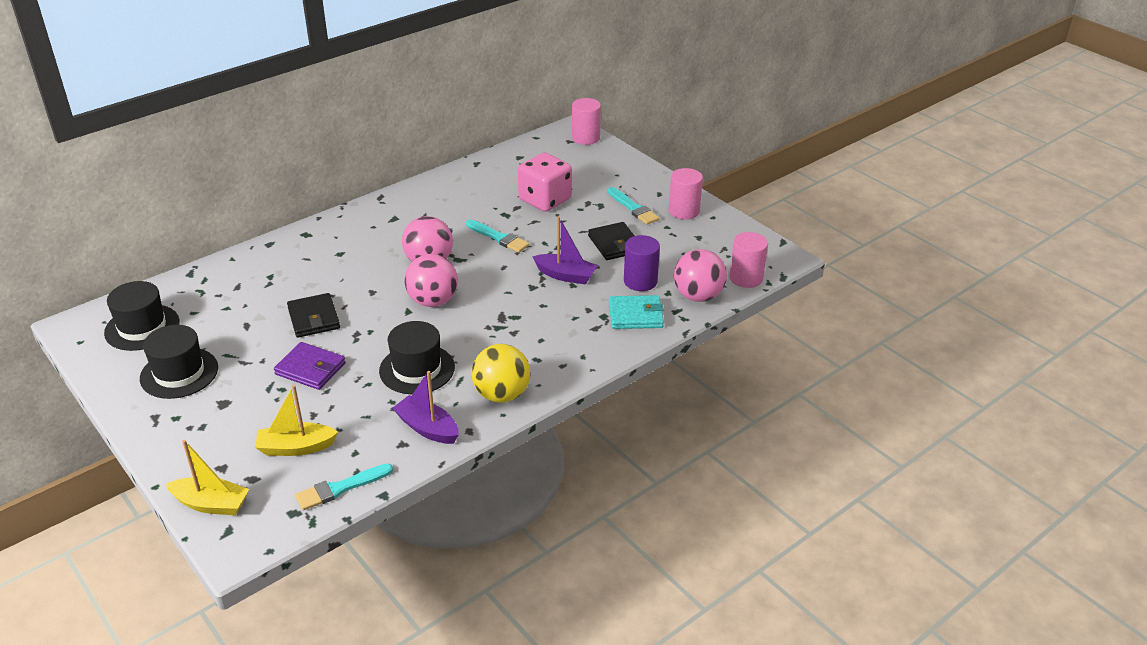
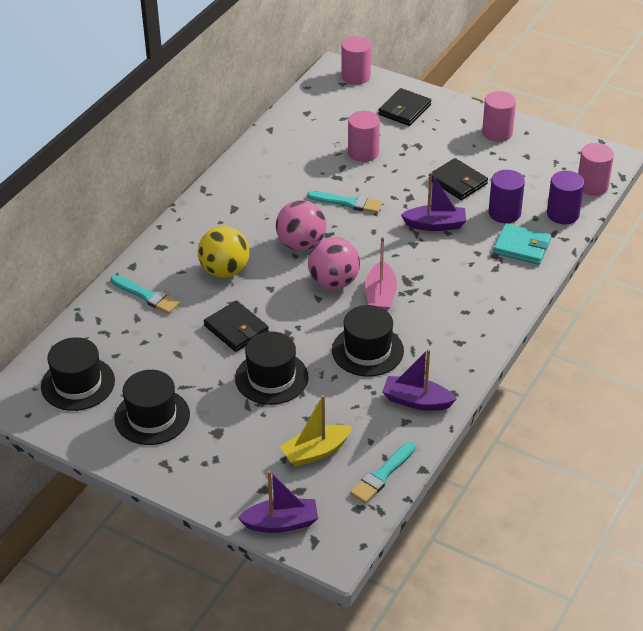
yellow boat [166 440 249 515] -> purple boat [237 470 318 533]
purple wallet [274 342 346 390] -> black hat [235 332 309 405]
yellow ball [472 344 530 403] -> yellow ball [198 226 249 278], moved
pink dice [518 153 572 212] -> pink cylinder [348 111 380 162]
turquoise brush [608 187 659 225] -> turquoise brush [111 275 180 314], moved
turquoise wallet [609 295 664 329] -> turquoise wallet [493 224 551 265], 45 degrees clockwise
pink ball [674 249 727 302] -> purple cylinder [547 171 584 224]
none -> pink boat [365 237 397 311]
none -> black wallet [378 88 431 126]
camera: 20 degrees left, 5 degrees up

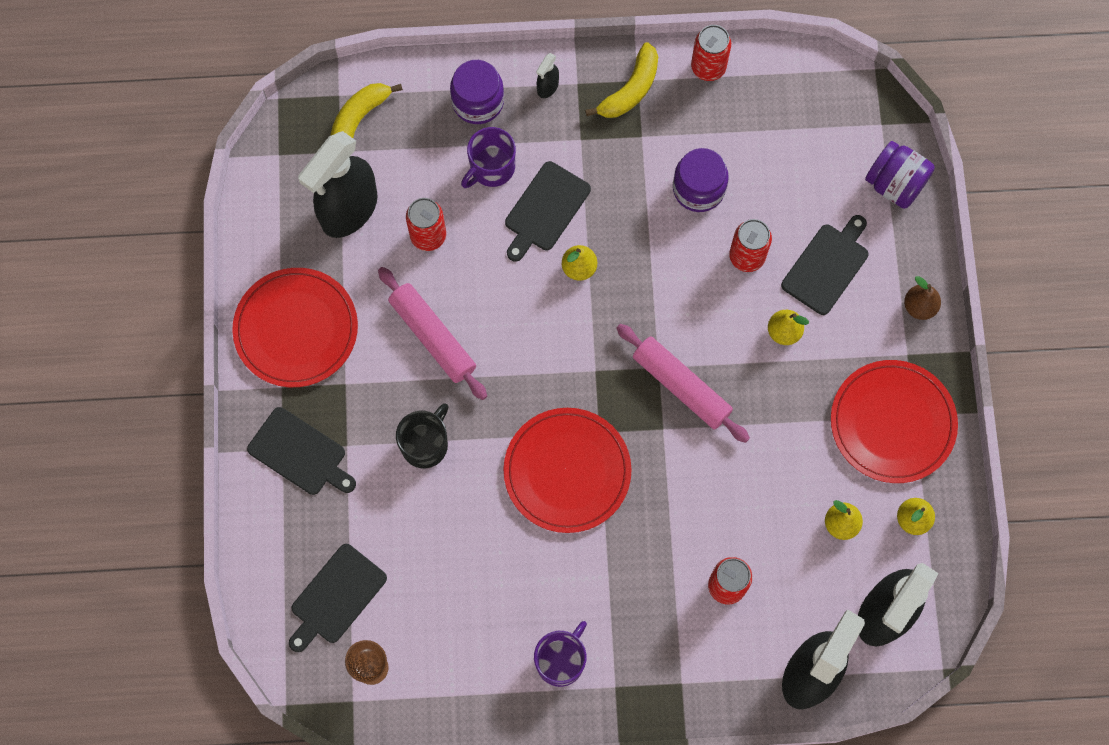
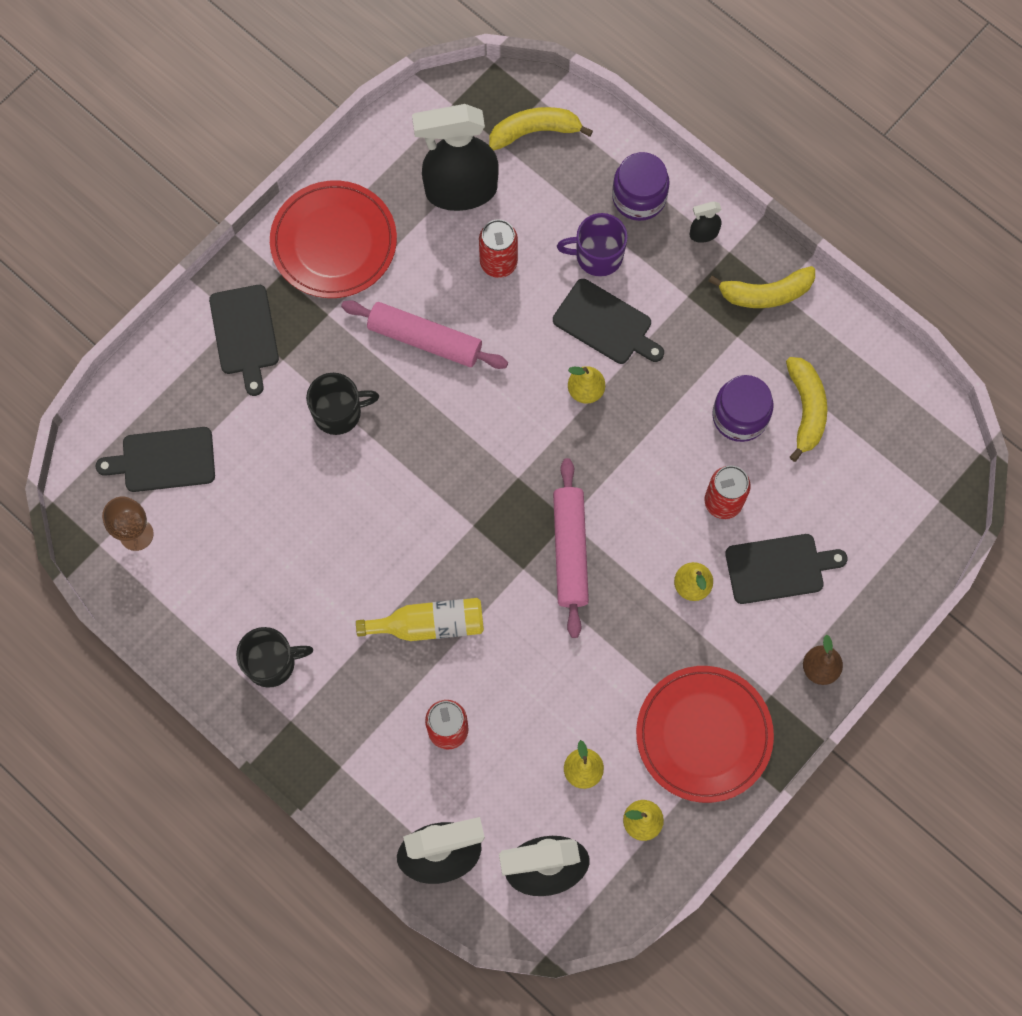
pink rolling pin [378 267 487 400] -> pink rolling pin [341 300 508 369], 75 degrees counterclockwise
red plate [503 408 632 533] -> none
black cutting board [505 161 591 262] -> black cutting board [553 279 664 364], 135 degrees counterclockwise
purple mug [534 621 587 687] -> black mug [236 627 313 688]
red can [691 25 731 81] -> none
purple jar [865 141 935 209] -> none
none -> yellow bottle [356 598 484 641]
none -> yellow banana [786 357 827 462]
camera: 45 degrees right, 0 degrees up

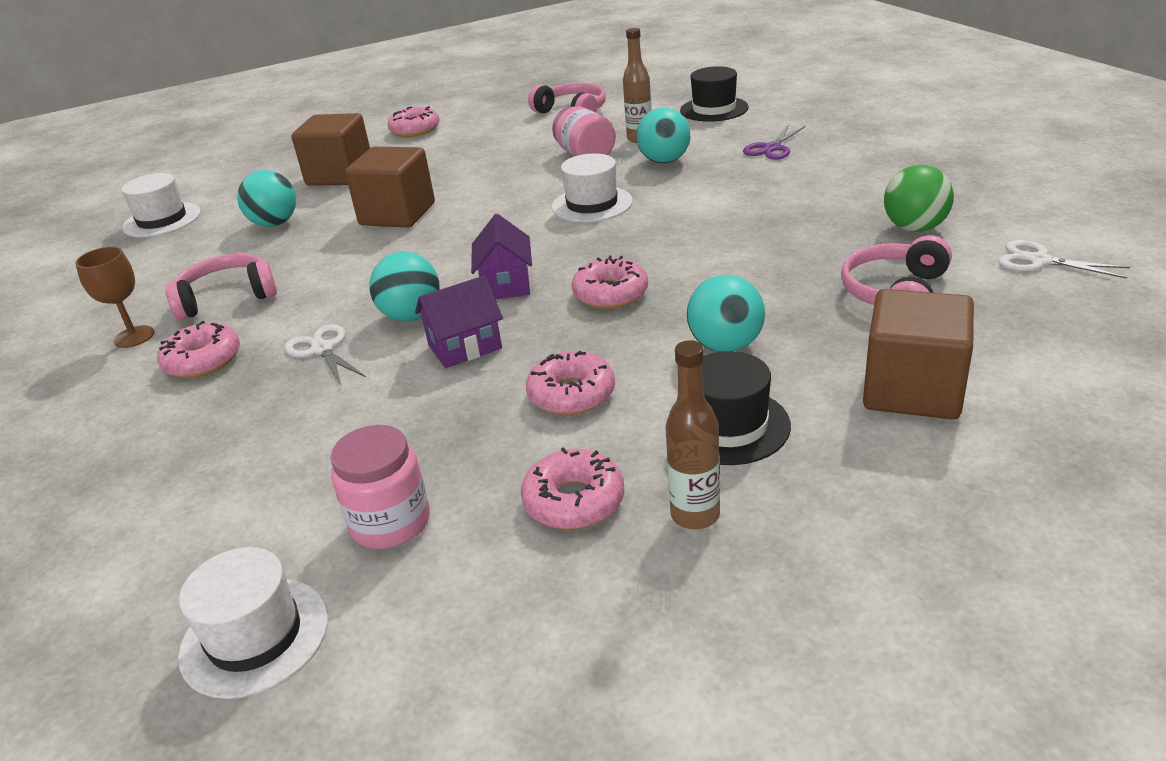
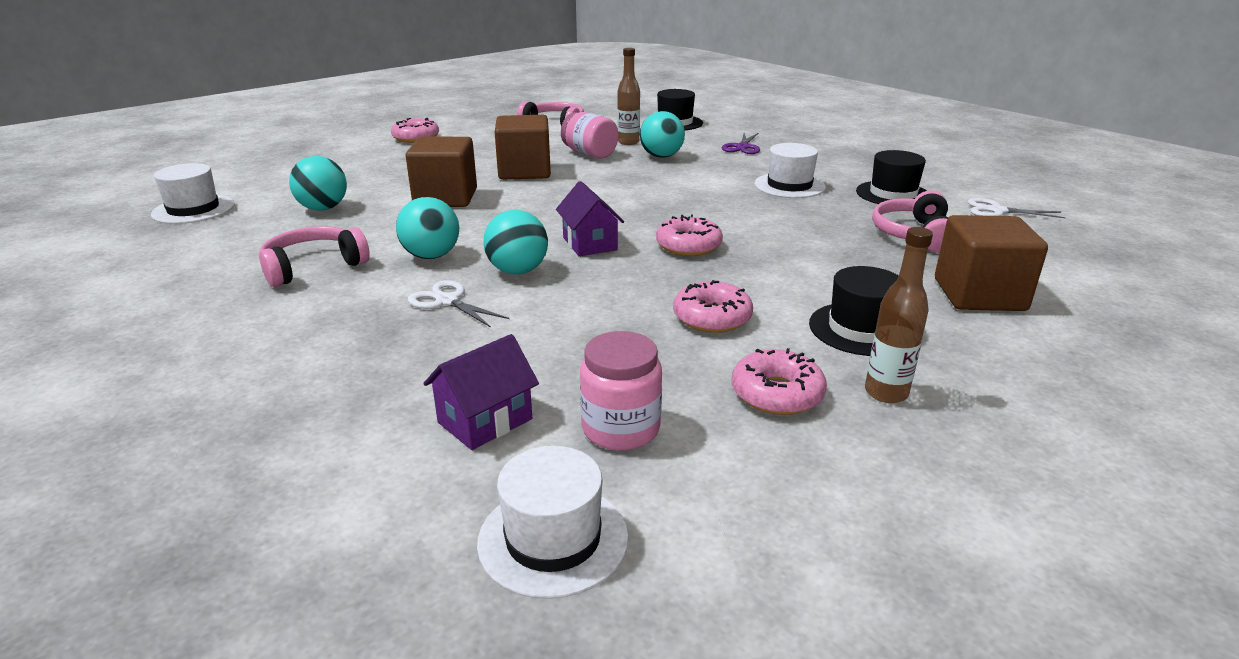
brown goblet [75 247 154 348] -> none
pink donut [157 321 240 378] -> none
brown cube [291 113 370 186] -> brown cube [495 115 551 180], moved
purple house [415 275 503 368] -> purple house [423 334 539 450], moved
white hat [552 154 633 223] -> white hat [754 143 826 198], moved
turquoise ball [687 275 765 352] -> turquoise ball [396 197 459 259], moved
green ball [884 165 954 232] -> black hat [856 150 927 204]
camera: 20 degrees left, 5 degrees down

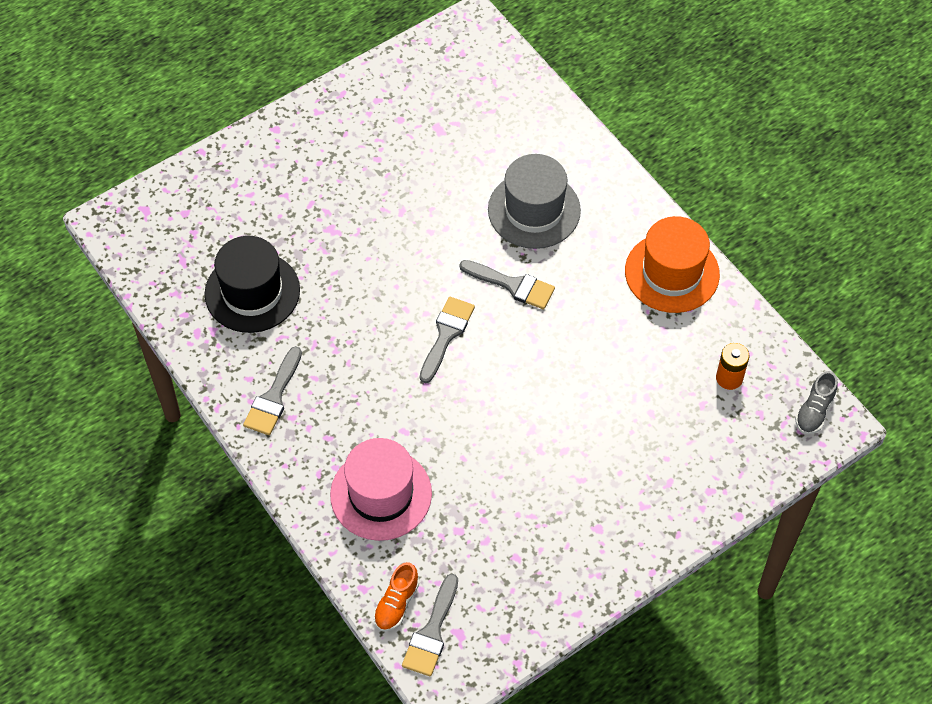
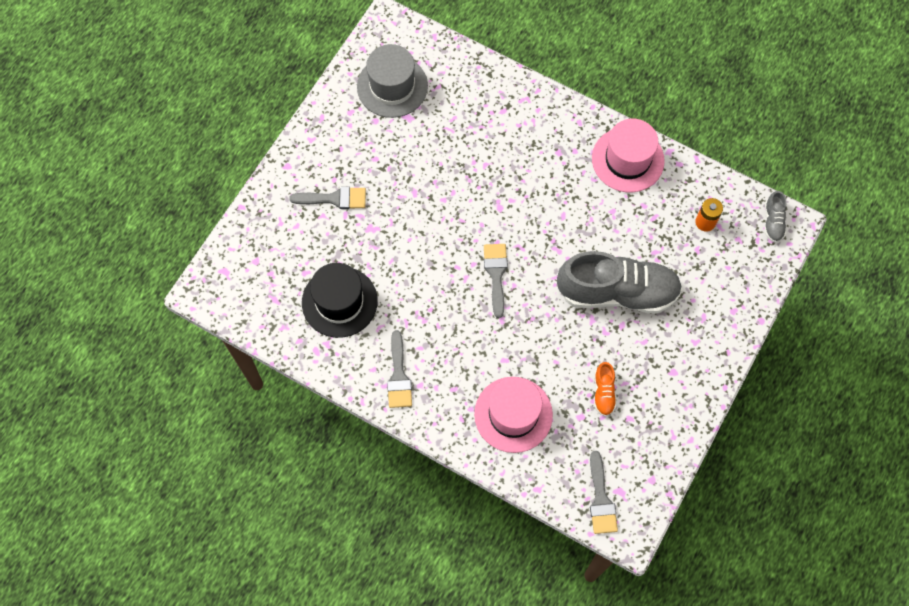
orange shoe [374 562 419 631] -> orange shoe [594 362 617 416], moved
grey brush [459 260 555 309] -> grey brush [289 187 366 209], moved
grey hat [488 154 581 249] -> grey hat [357 44 428 118], moved
orange hat [625 216 720 313] -> pink hat [592 119 665 192]
none -> grey shoe [557 251 682 314]
camera: 25 degrees left, 10 degrees up

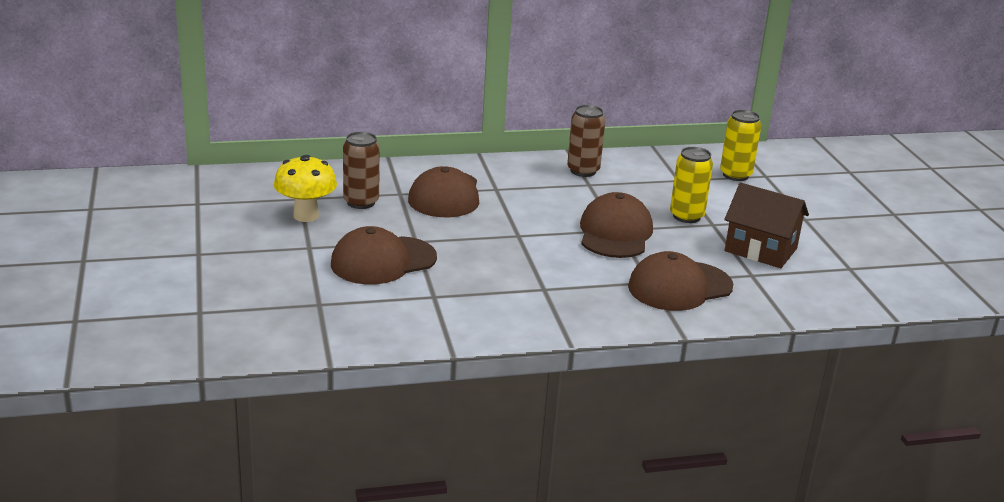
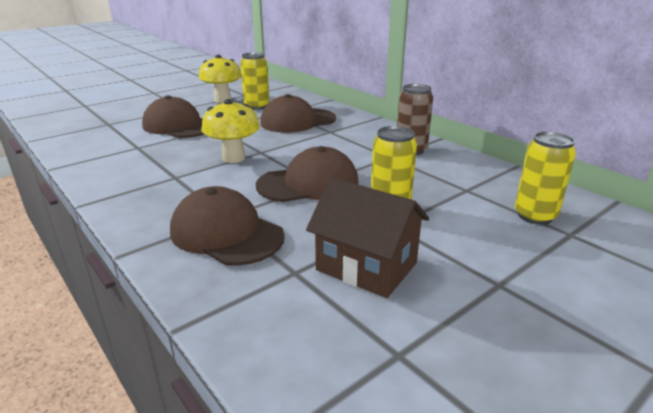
brown can [343 132 380 209] -> yellow can [240 52 270 110]
brown house [724 182 809 268] -> brown house [306 177 429 298], 60 degrees counterclockwise
none -> yellow mushroom [201 99 260 163]
camera: 65 degrees right, 0 degrees up

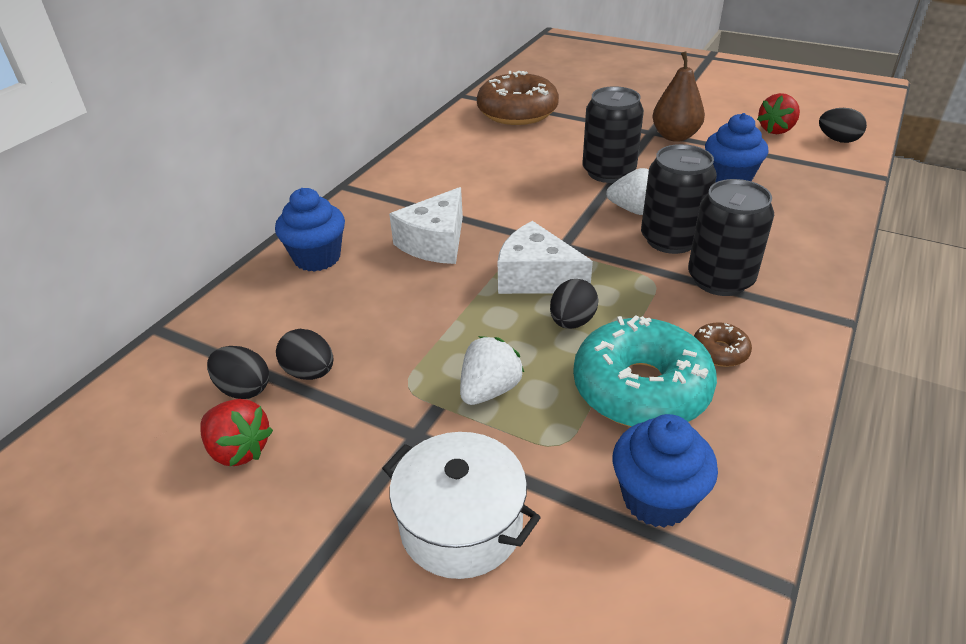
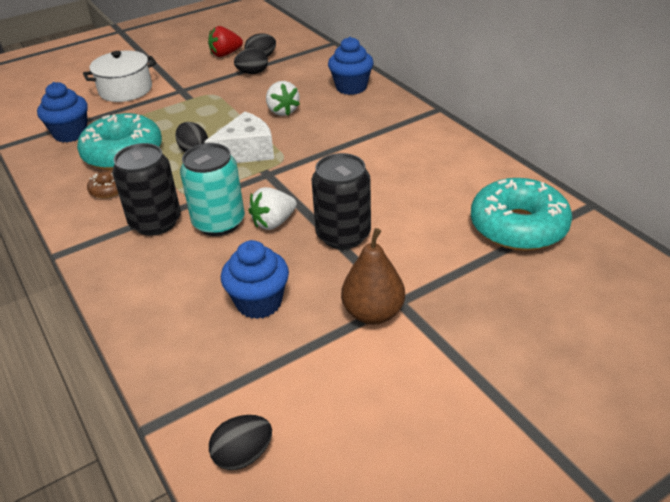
white cheese [389 187 463 264] -> none
white strawberry [460 336 524 405] -> white strawberry [266 81 300 116], moved
brown donut [477 71 559 125] -> turquoise donut [471 178 572 251]
black can [641 144 717 254] -> turquoise can [180 143 245 236]
red strawberry [757 93 800 134] -> none
camera: 120 degrees right, 0 degrees up

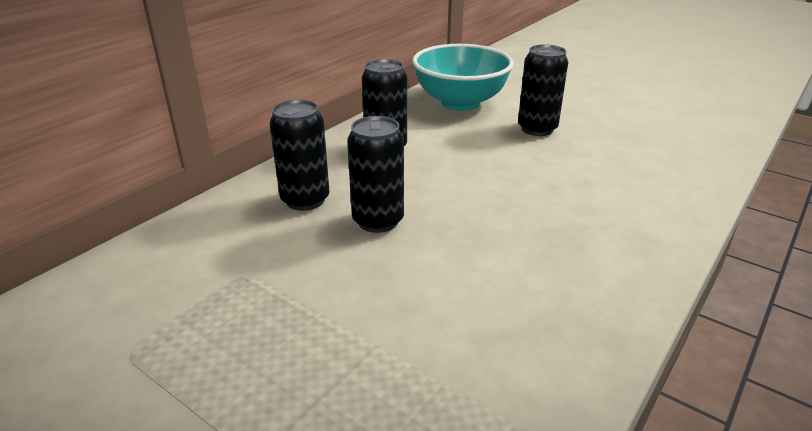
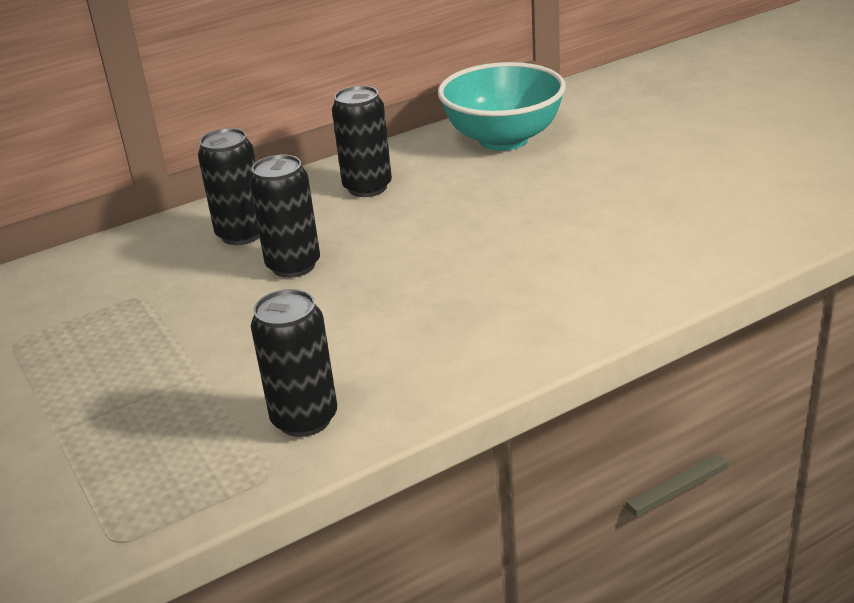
black can [518 44 568 136] -> black can [251 289 337 437], moved
camera: 25 degrees right, 0 degrees up

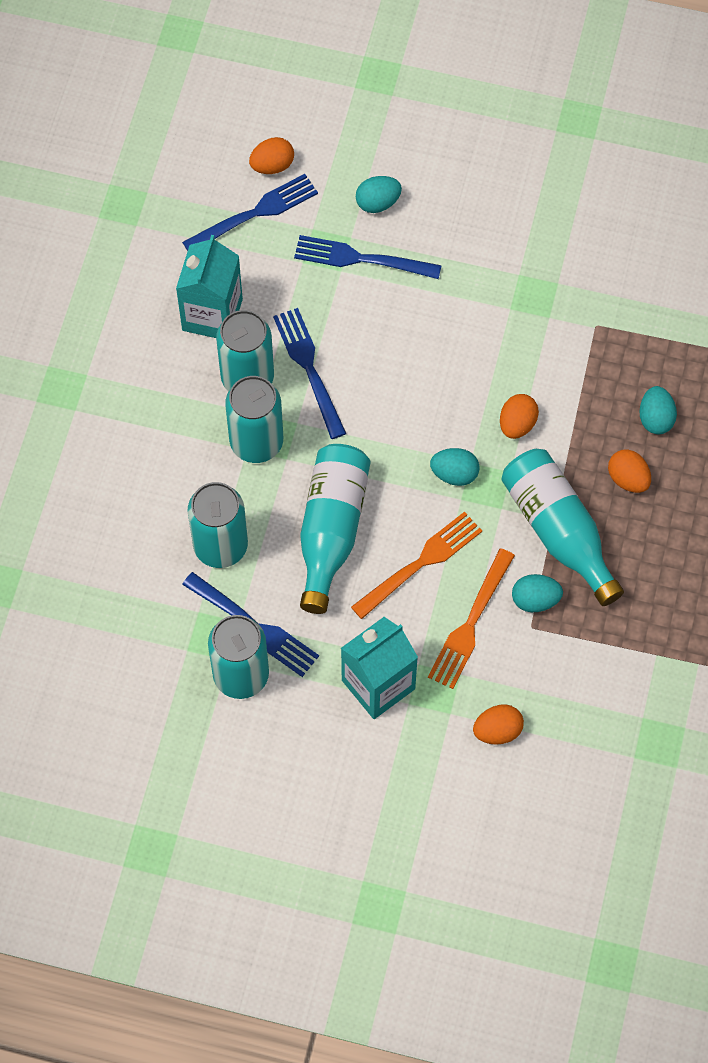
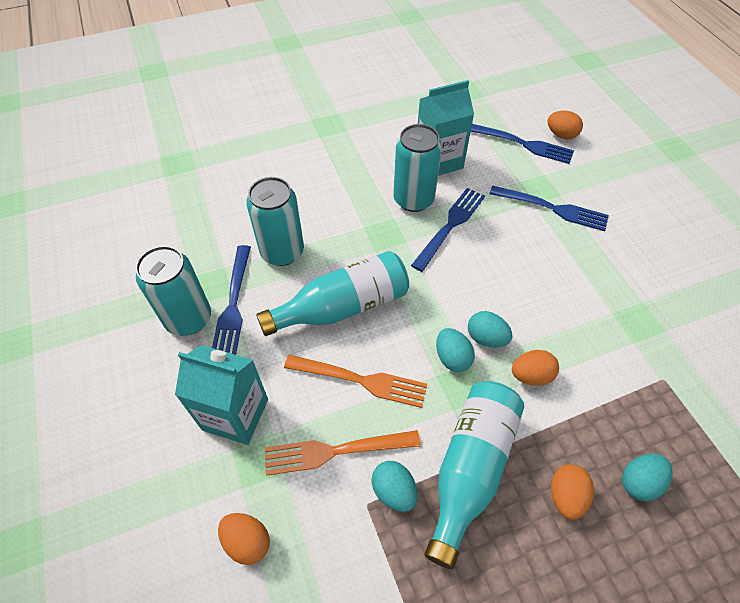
turquoise can [225 376 283 463] -> none
blue fork [294 235 442 279] -> blue fork [490 185 609 231], 135 degrees clockwise
turquoise egg [356 176 402 213] -> turquoise egg [468 311 512 348], moved
camera: 55 degrees right, 10 degrees down

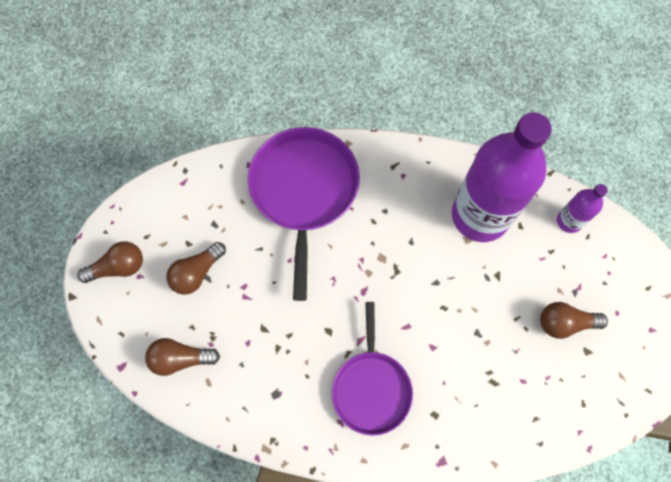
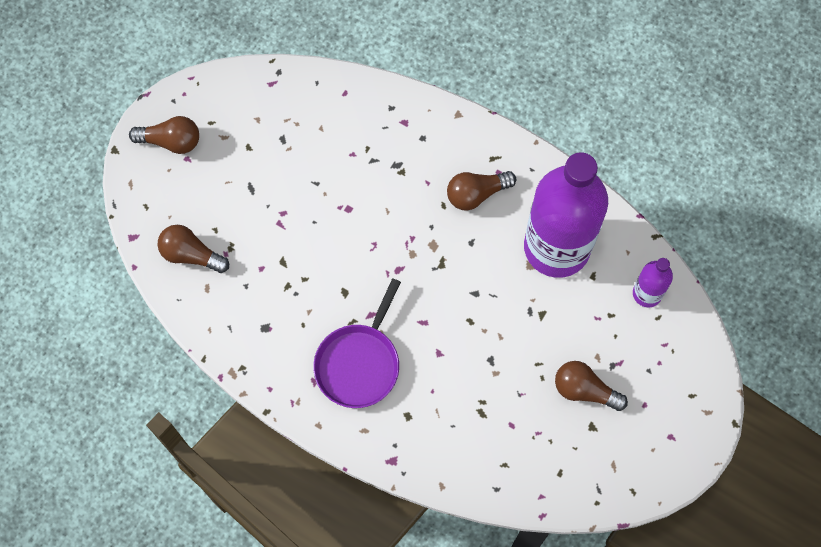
brown light bulb [166 242 226 295] -> brown light bulb [447 171 516 211], moved
purple pan [248 127 360 301] -> none
camera: 25 degrees right, 0 degrees up

